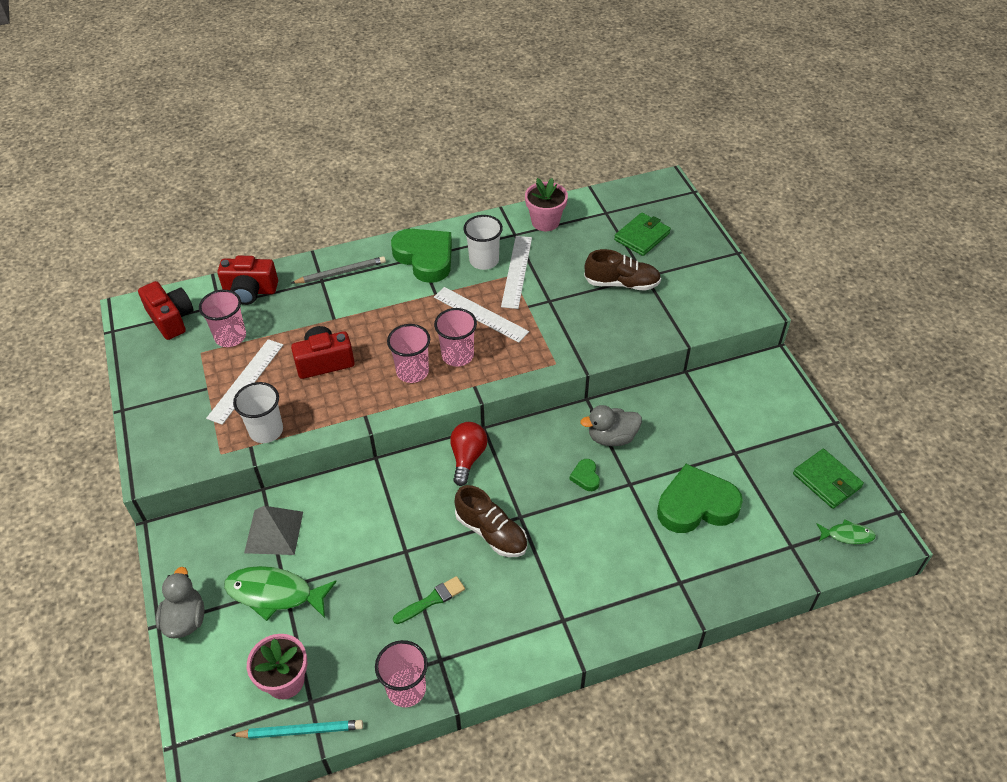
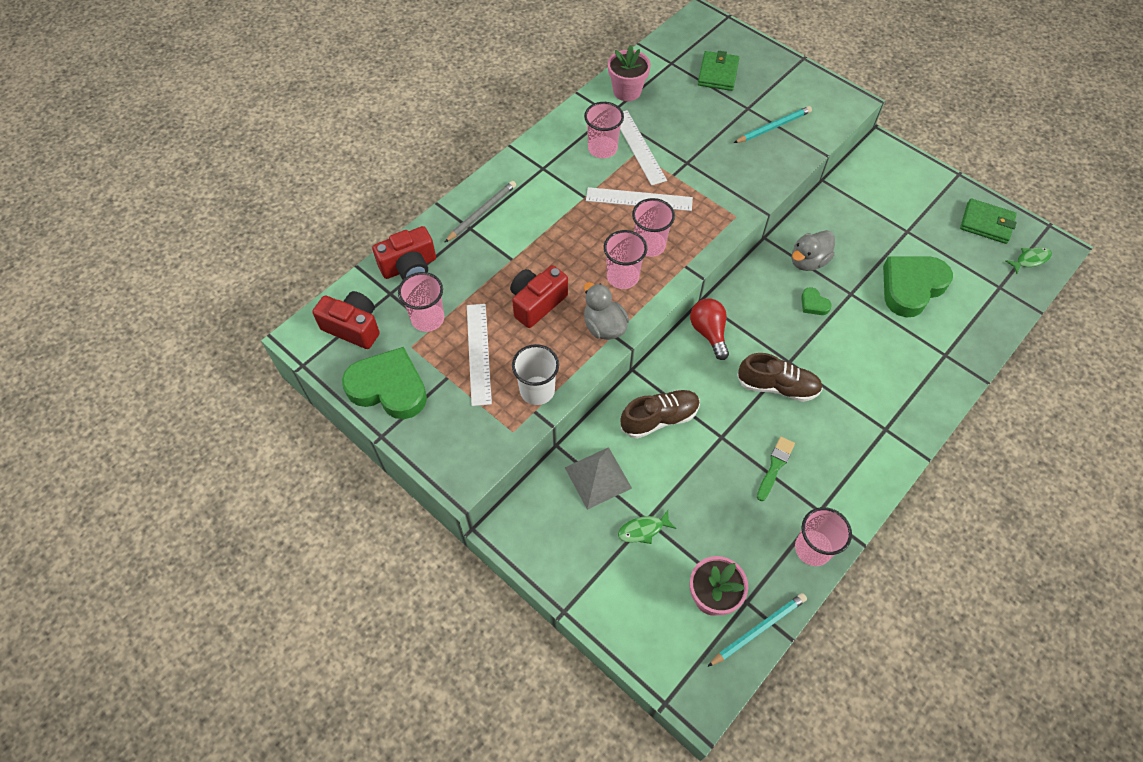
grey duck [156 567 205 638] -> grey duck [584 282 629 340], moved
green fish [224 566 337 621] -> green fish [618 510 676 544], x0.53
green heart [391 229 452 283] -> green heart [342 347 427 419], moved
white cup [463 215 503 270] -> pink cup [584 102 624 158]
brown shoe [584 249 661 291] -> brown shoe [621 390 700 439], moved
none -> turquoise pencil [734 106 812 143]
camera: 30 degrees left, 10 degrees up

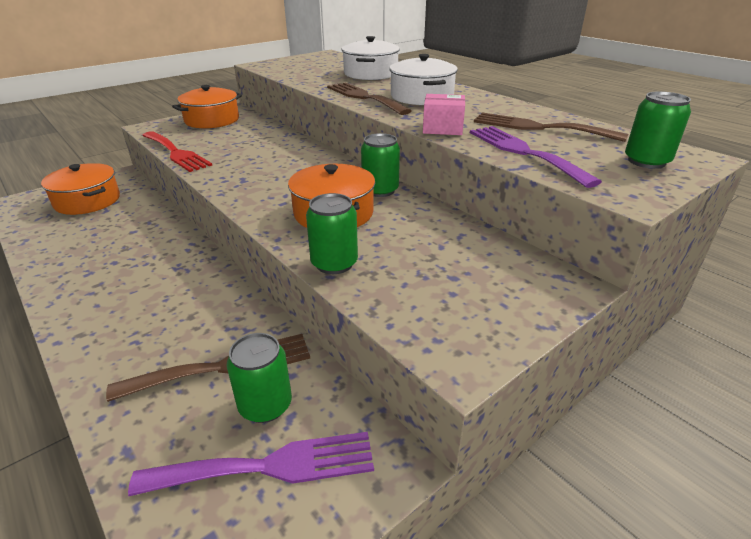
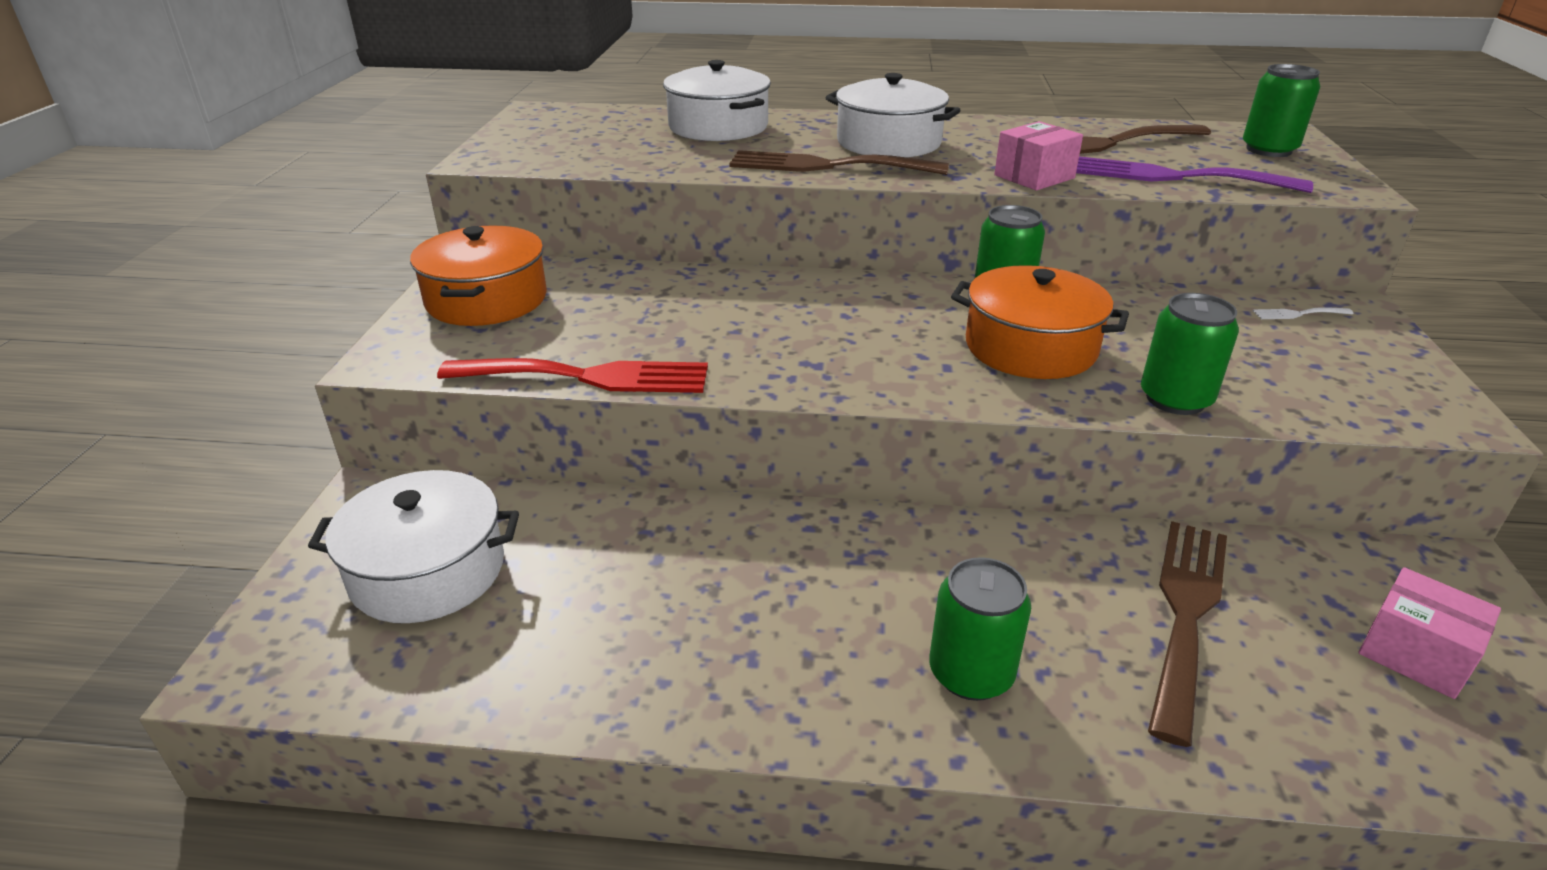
orange pot [41 163 120 215] -> white pot [308 470 519 623]
purple fork [128 432 374 497] -> pink box [1358 567 1501 699]
green can [227 333 292 423] -> green can [929 557 1031 701], moved
none -> white fork [1253 307 1354 319]
camera: 45 degrees left, 0 degrees up

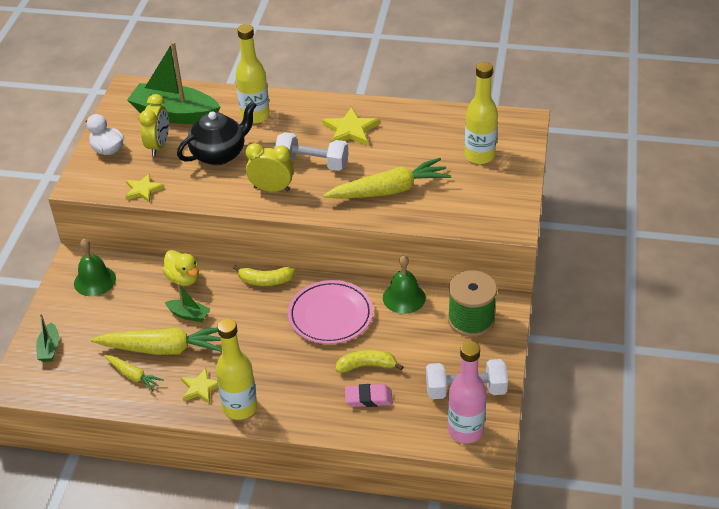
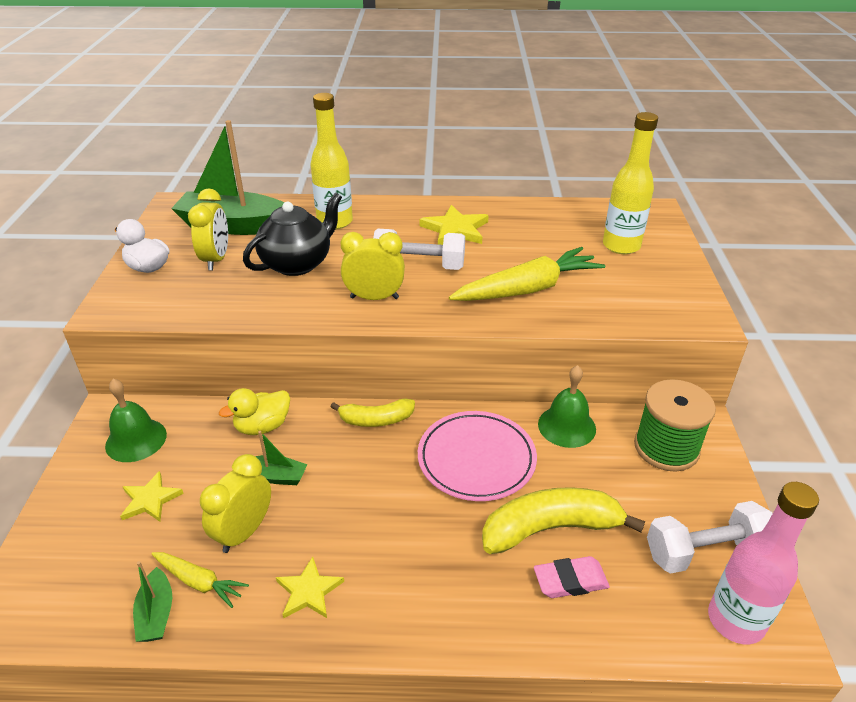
green boat [36 314 59 362] -> green boat [133 561 172 642], moved
yellow carrot [91 327 222 355] -> yellow clock [200 454 271 553]
yellow star [125 174 164 203] -> yellow star [120 471 184 522], moved
yellow duck [163 250 199 286] -> yellow duck [219 388 290 435], 105 degrees clockwise
yellow bottle [216 318 257 420] -> none
yellow banana [335 350 404 373] -> yellow banana [482 487 645 554], x1.64
camera: 10 degrees left, 5 degrees down

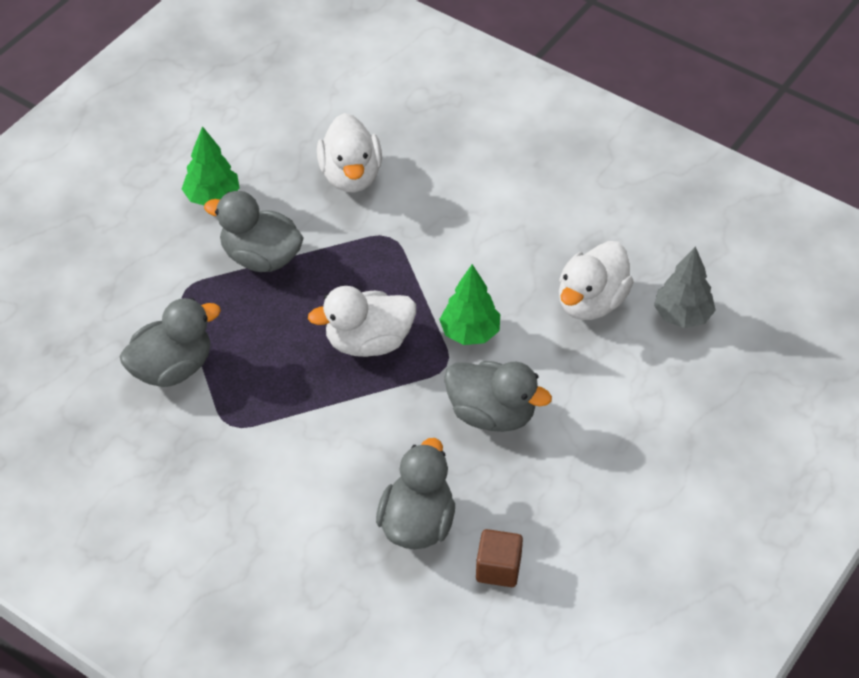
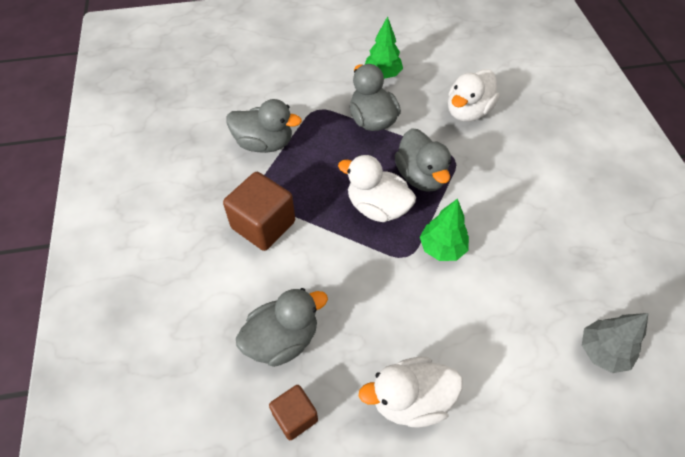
grey duck [444 361 552 432] -> grey duck [395 128 451 192], moved
white duck [559 241 634 320] -> white duck [359 357 463 428], moved
none -> brown cube [223 172 295 251]
camera: 45 degrees right, 5 degrees up

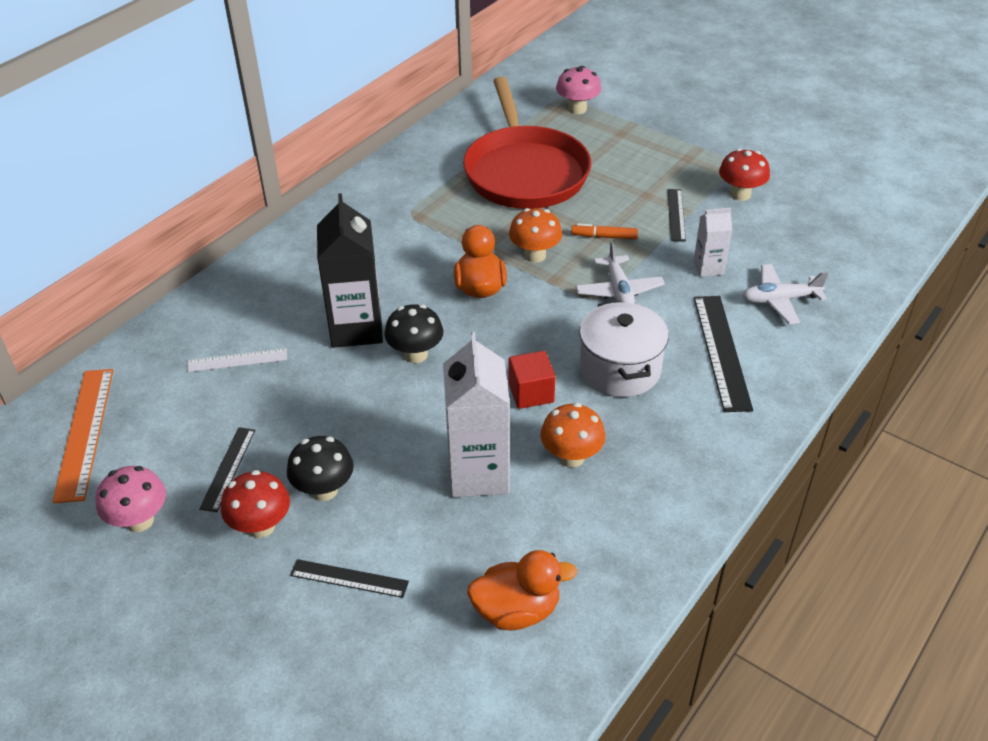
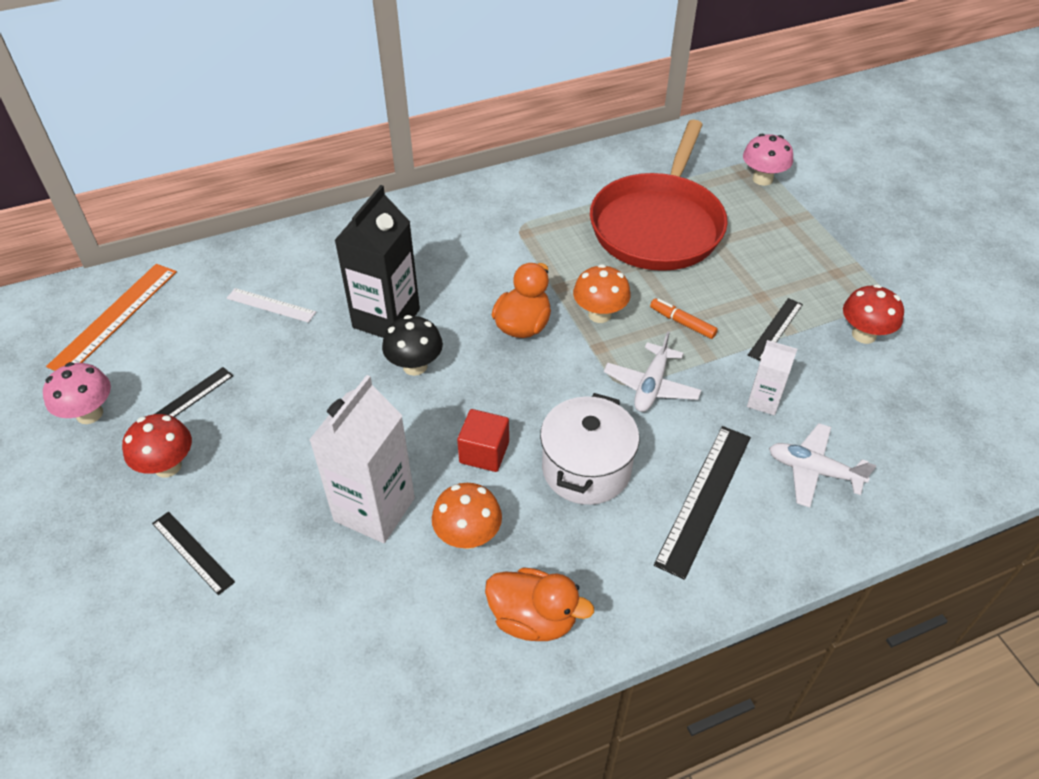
black mushroom [287 436 354 501] -> none
orange duck [467 550 577 630] -> orange duck [485 567 594 641], moved
camera: 30 degrees right, 5 degrees up

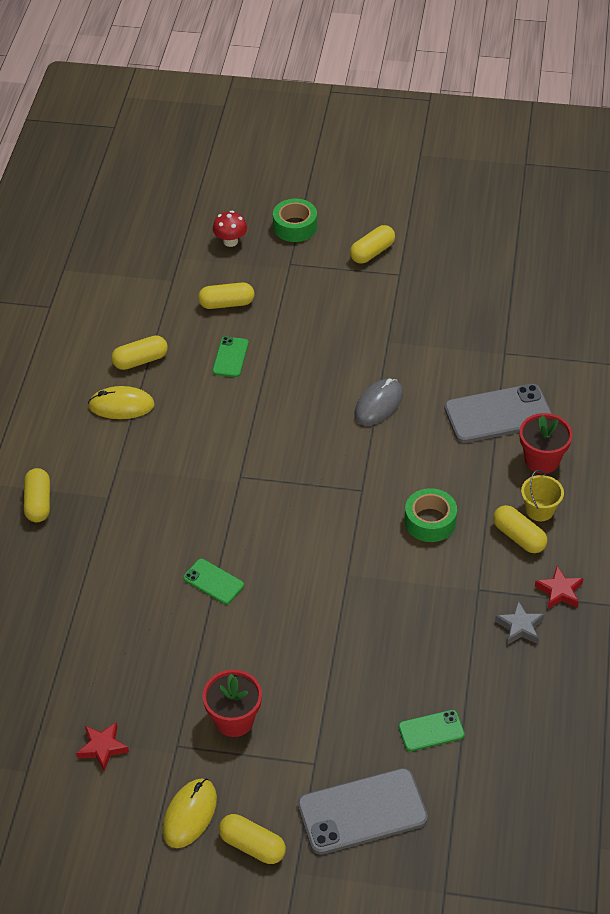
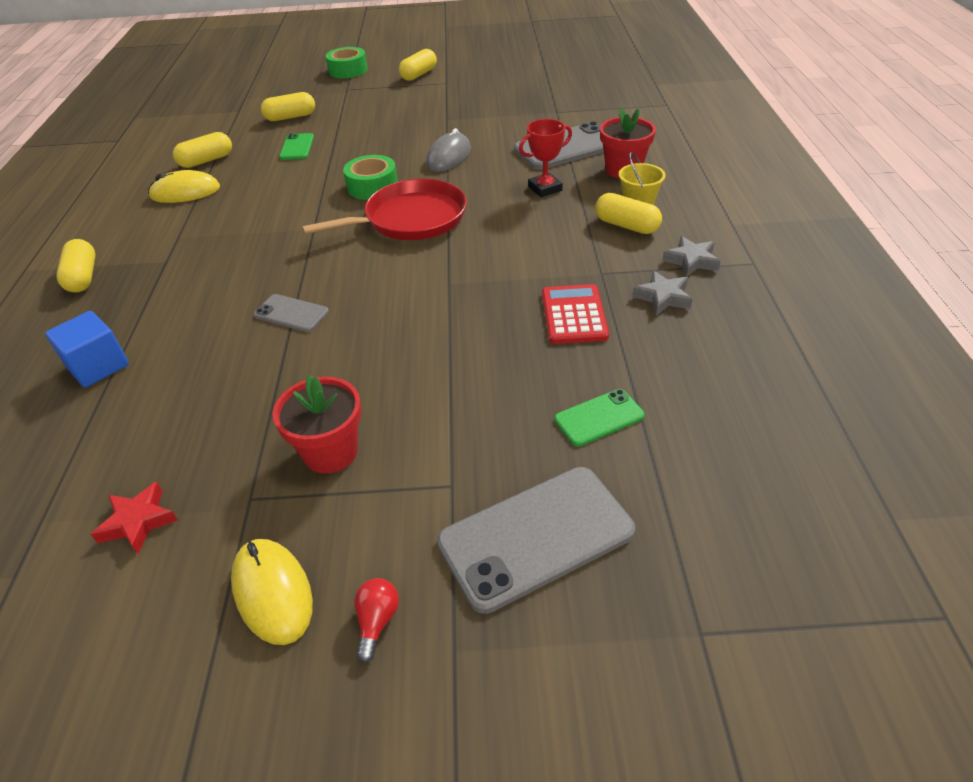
yellow mouse [163 778 217 848] -> yellow mouse [231 539 313 645], 45 degrees counterclockwise
green phone [183 559 244 604] -> grey phone [254 294 329 332]
red mushroom [213 211 247 247] -> none
yellow capsule [219 814 286 864] -> red light bulb [354 578 399 663]
green tape [405 488 457 542] -> green tape [343 155 398 200], moved
red star [535 566 583 609] -> grey star [662 236 721 277]
none -> blue cube [45 311 129 387]
none -> red pan [302 179 467 240]
none -> red trophy [519 119 572 197]
none -> red calculator [542 284 609 344]
camera: 10 degrees left, 5 degrees down

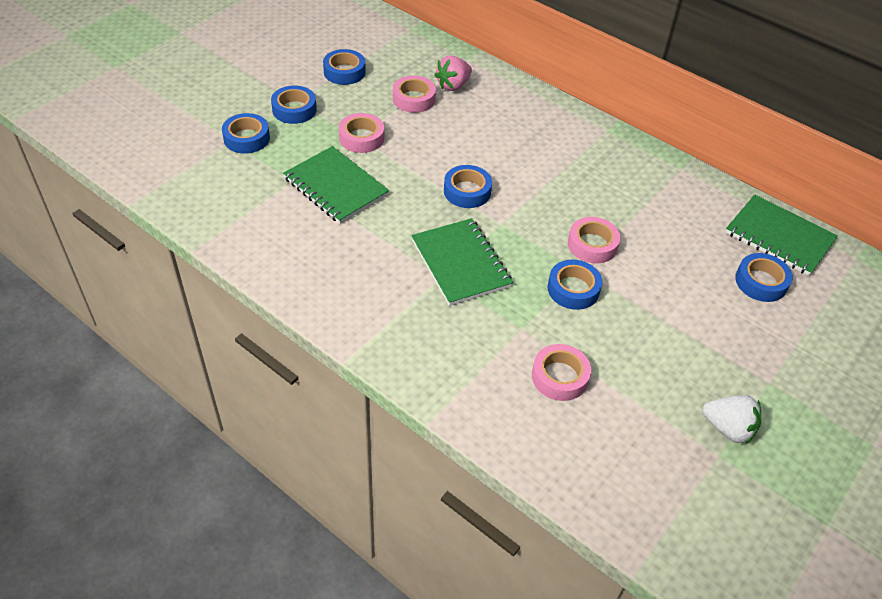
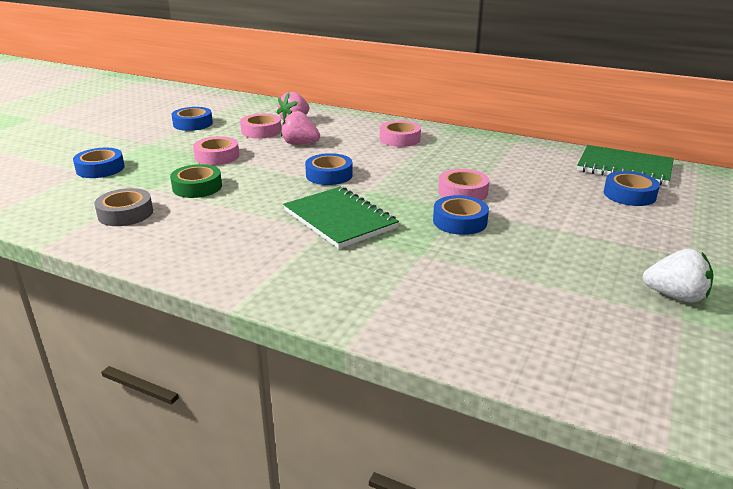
blue tape [271 86 317 124] -> none
green notebook [283 146 389 224] -> green tape [170 164 222 198]
pink tape [532 344 591 401] -> pink tape [380 121 421 147], moved
none -> grey tape [94 188 153 226]
none -> pink strawberry [281 111 320 145]
camera: 10 degrees left, 20 degrees down

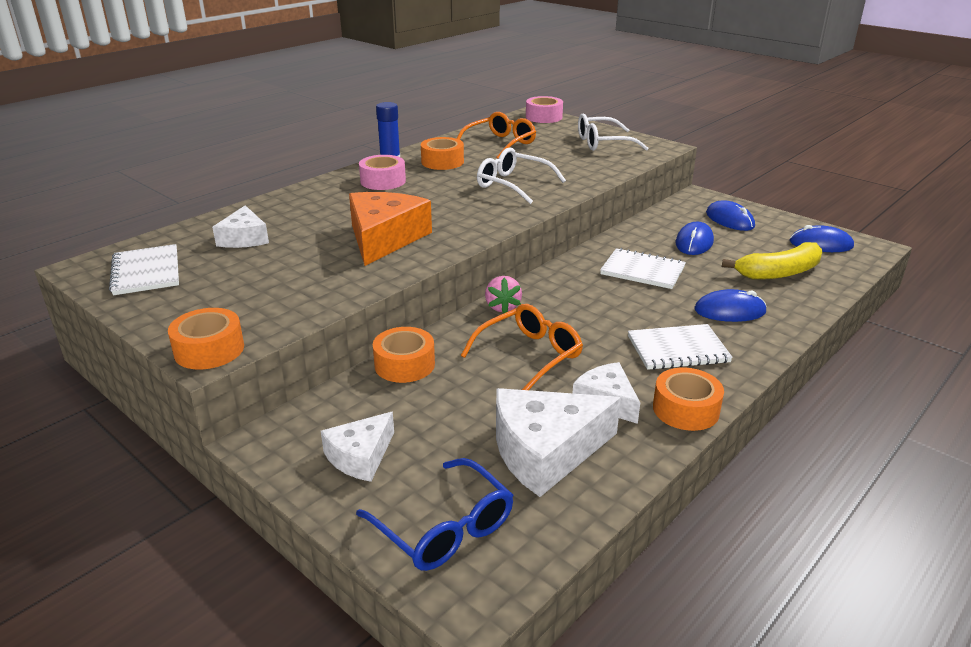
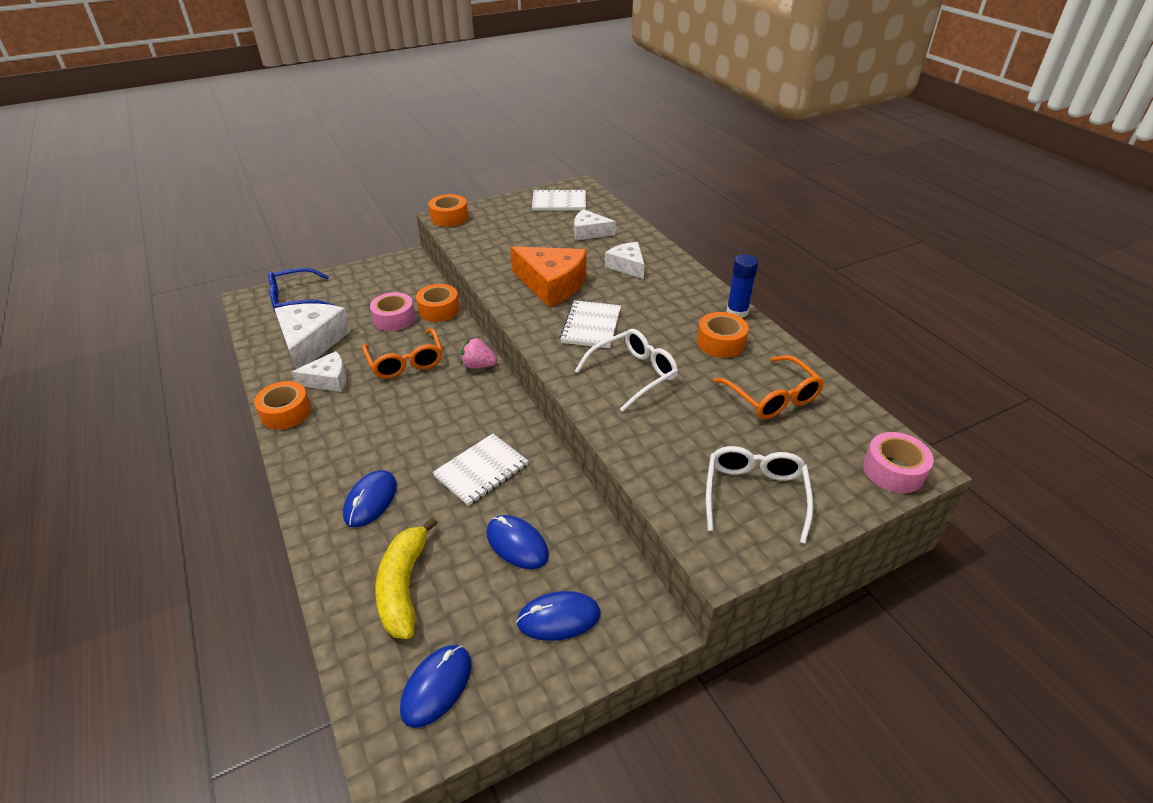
white cheese [321 412 394 482] -> white cheese [605 242 645 279], moved
pink tape [359 155 406 190] -> pink tape [370 292 415 331], moved
white notebook [628 324 733 370] -> white notebook [560 300 621 348], moved
camera: 110 degrees right, 10 degrees up

